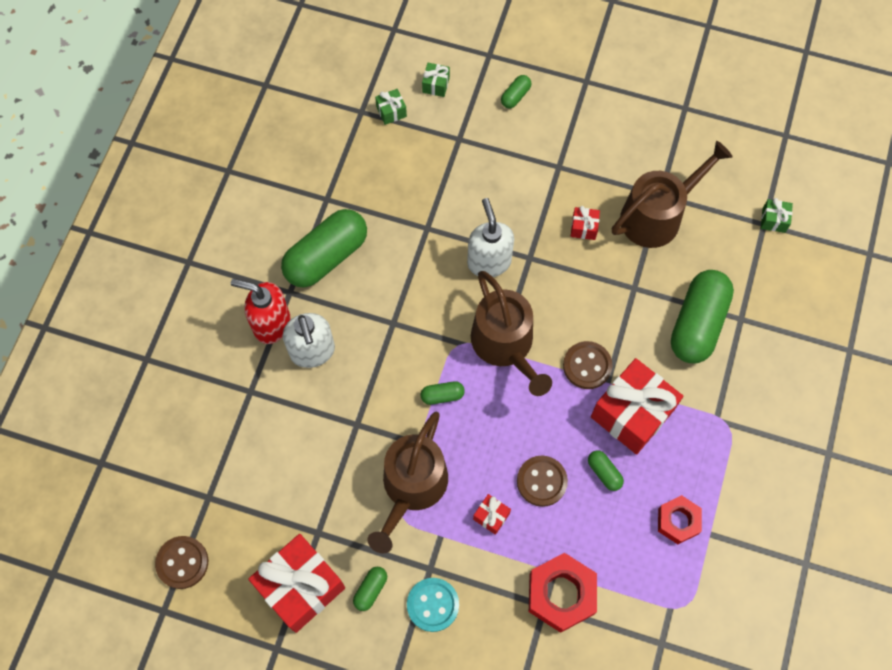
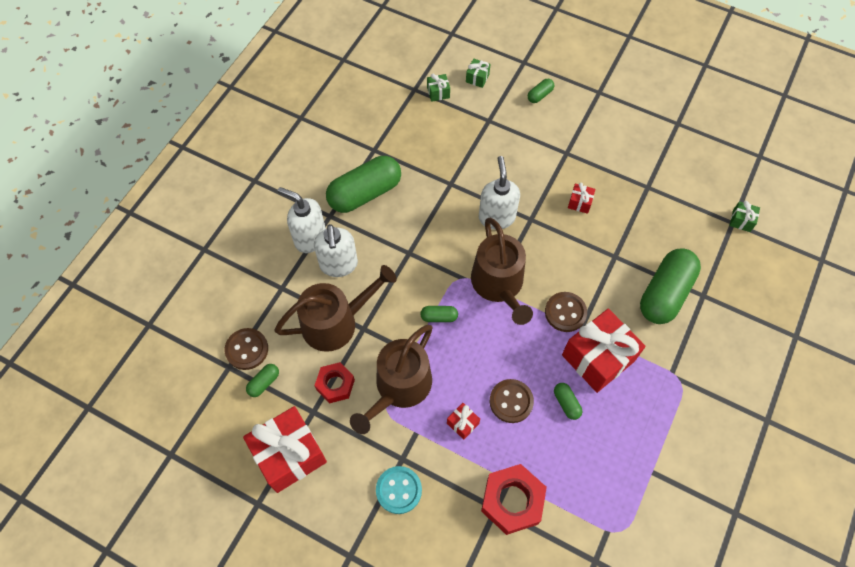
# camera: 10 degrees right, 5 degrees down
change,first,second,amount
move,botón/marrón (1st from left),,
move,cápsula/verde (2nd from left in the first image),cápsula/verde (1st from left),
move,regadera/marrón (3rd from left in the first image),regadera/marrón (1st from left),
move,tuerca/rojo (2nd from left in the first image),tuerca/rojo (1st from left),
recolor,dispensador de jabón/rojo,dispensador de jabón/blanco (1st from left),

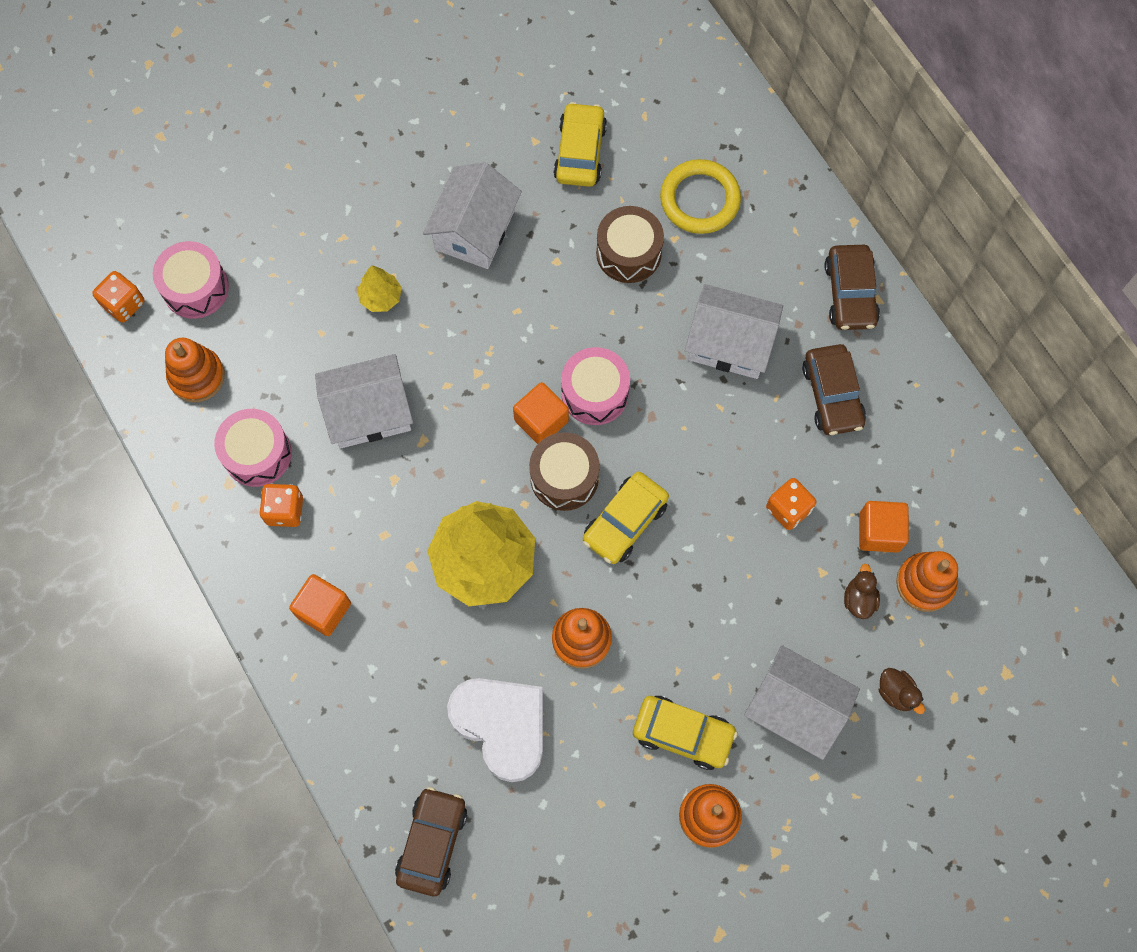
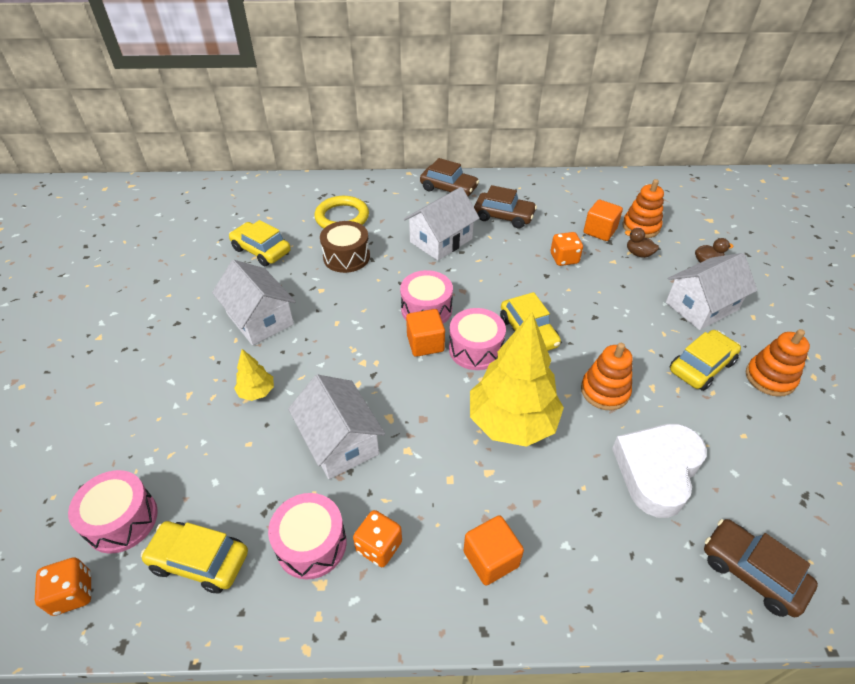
# camera: 60 degrees left, 25 degrees down
change,first,second,amount
replace,juguete apilable/naranja (1st from left),coche/amarillo (1st from left),
recolor,tambor/marrón (1st from left),tambor/rosa (4th from left),
rotate,casa/blanco (1st from left in the first image),casa/blanco (2nd from left),45 degrees counterclockwise
rotate,corazón/blanco,,45 degrees counterclockwise

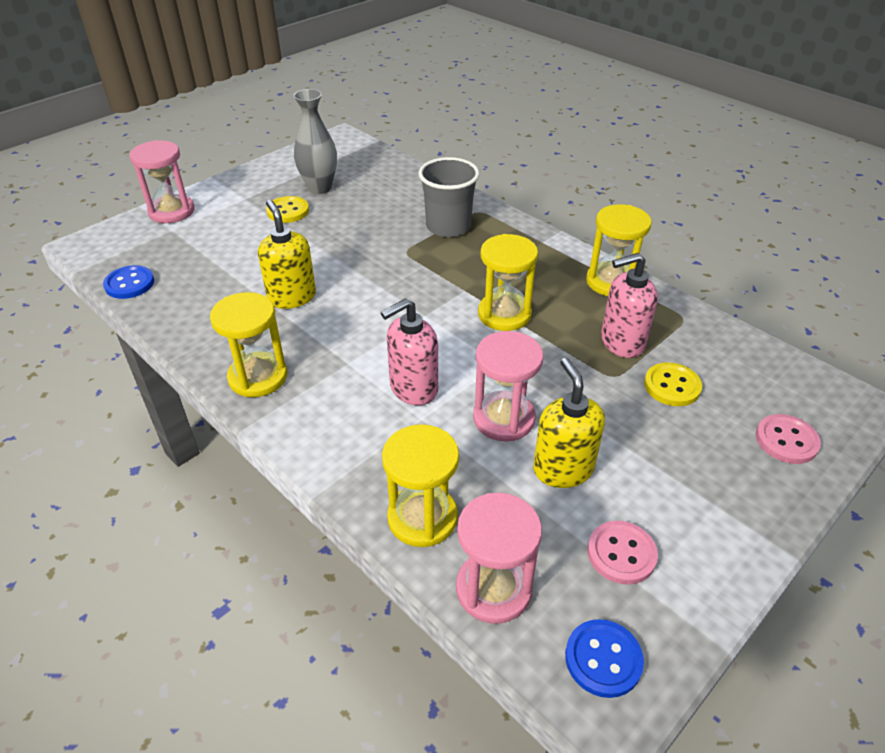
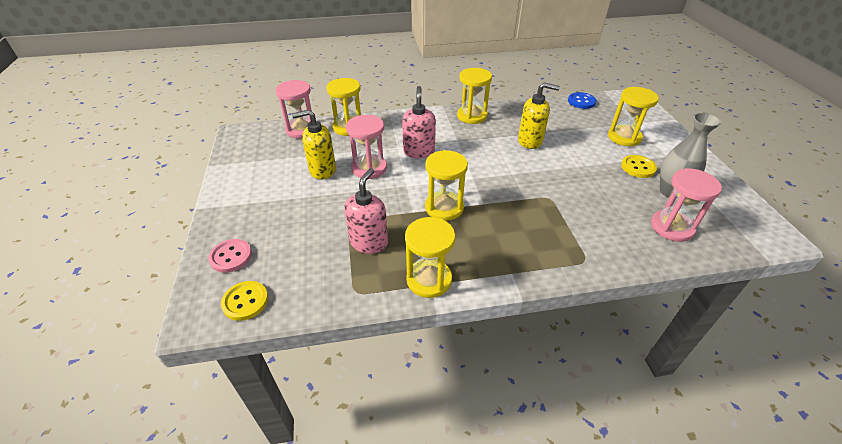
# camera: 125 degrees right, 0 degrees up
change,first,second,amount
delete,vaso/gris,,
delete,botón/azul (2nd from left),,
delete,botón/rosa (1st from left),,
insert,,reloj de arena/amarillo (5th from left),
move,reloj de arena/rosa (1st from left in the first image),reloj de arena/rosa (3rd from left),
move,botón/amarillo (2nd from left in the first image),botón/amarillo (1st from left),
rotate,dispensador de jabón/amarillo (2nd from left in the first image),dispensador de jabón/amarillo (1st from left),150 degrees clockwise

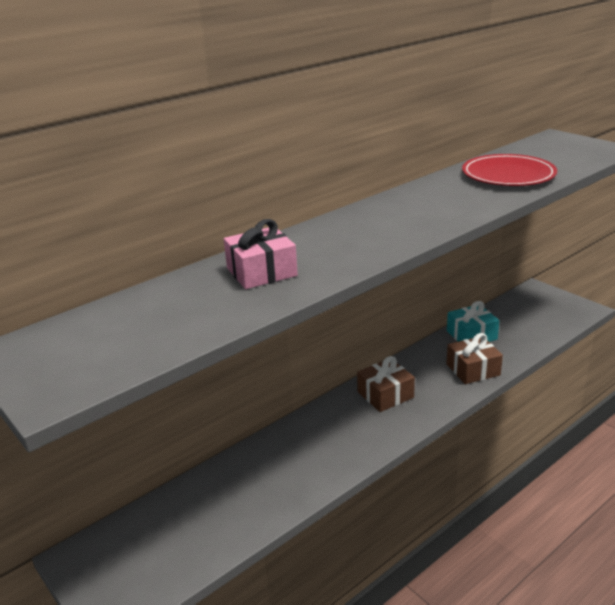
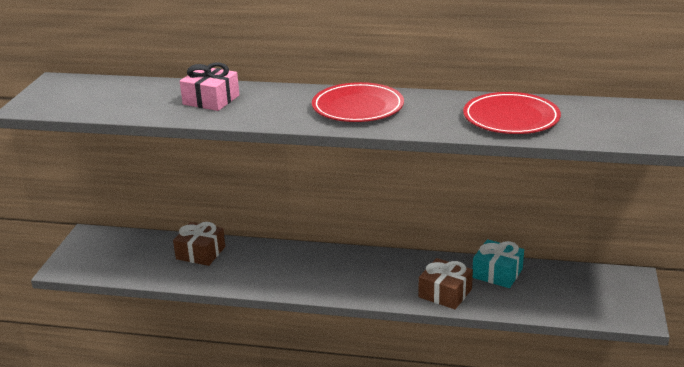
# camera: 50 degrees right, 0 degrees up
change,first,second,amount
insert,,plato/rojo (1st from left),
move,regalo/marrón (1st from left),,

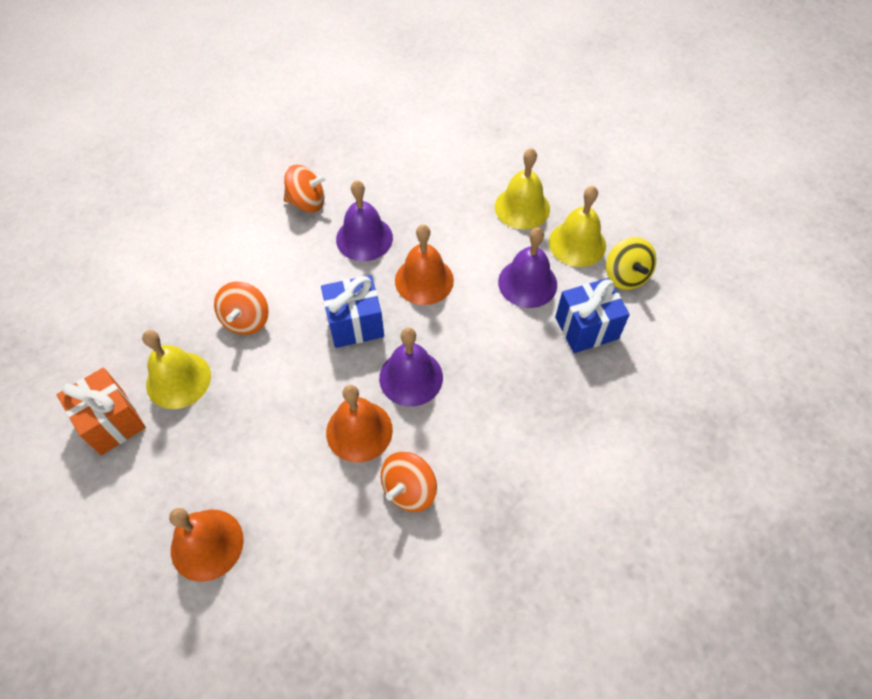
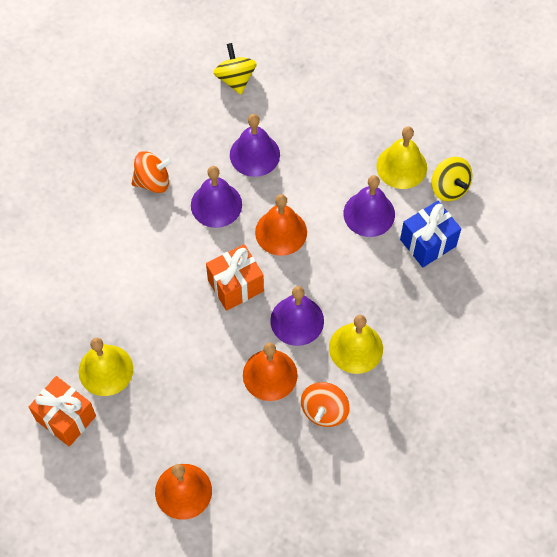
# camera: 15 degrees left, 5 degrees up
change,first,second,amount
delete,peonza/naranja (1st from left),,
insert,,peonza/amarillo (1st from left),
insert,,campana/morado (2nd from left),
move,campana/amarillo (2nd from left),,
recolor,regalo/azul (1st from left),regalo/naranja (2nd from left),

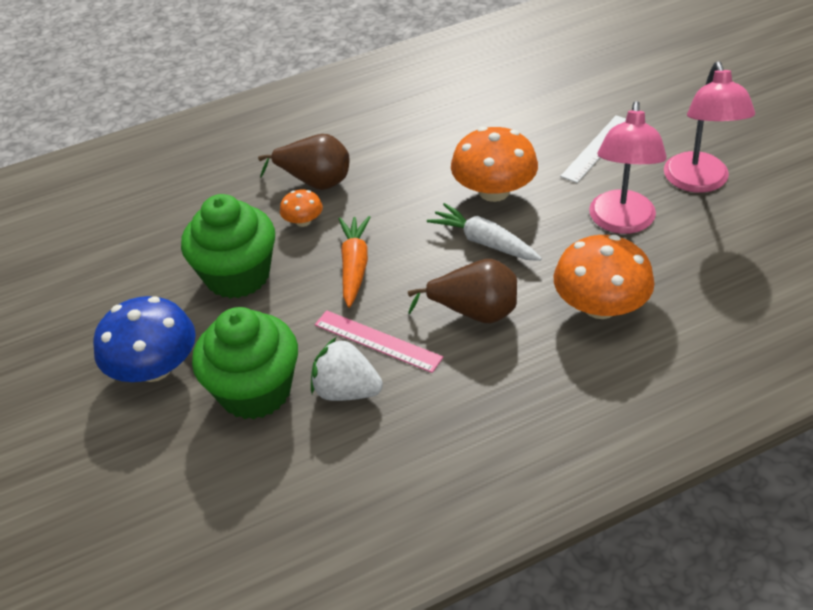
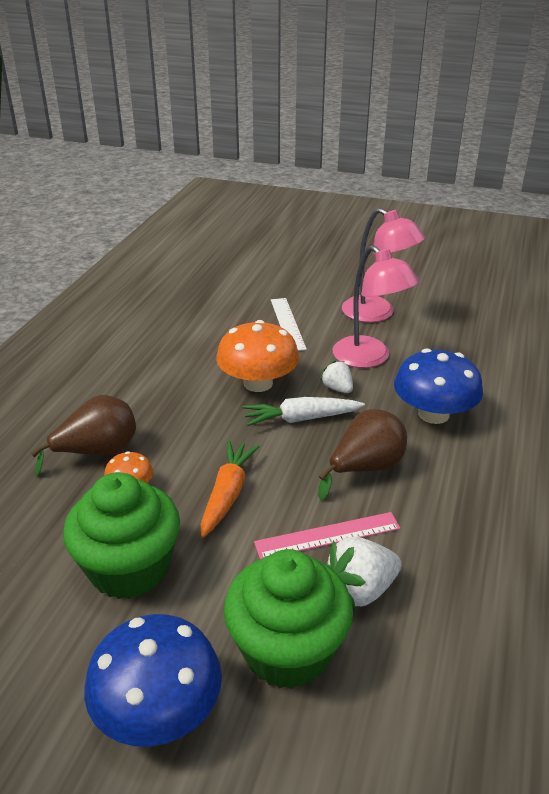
# camera: 50 degrees left, 10 degrees down
change,first,second,amount
insert,,fresa/blanco (1st from left),
recolor,seta/naranja (3rd from left),seta/azul (2nd from left),
rotate,zanahoria/naranja,,60 degrees clockwise

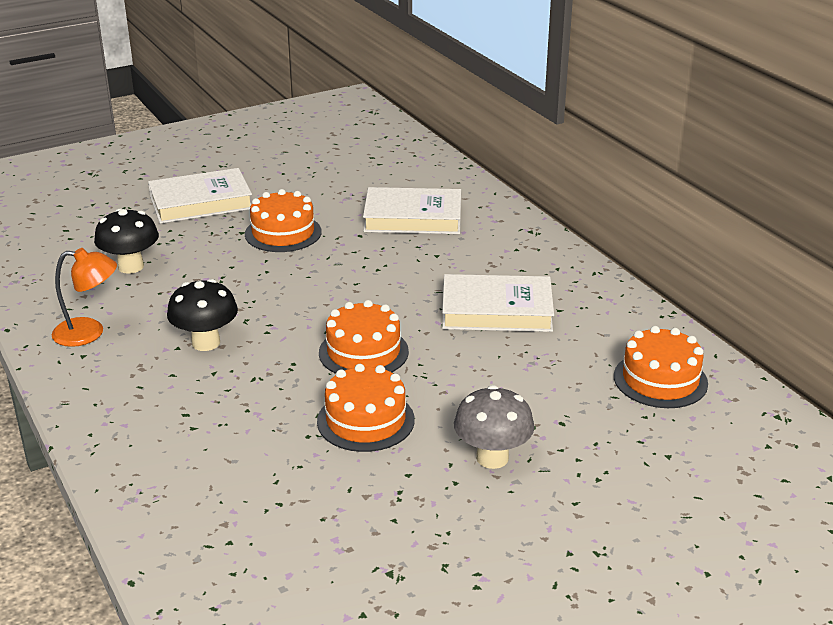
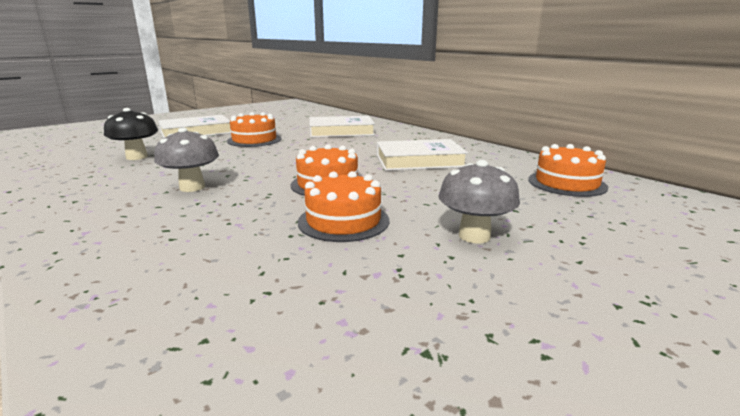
# camera: 10 degrees left, 10 degrees down
change,first,second,amount
delete,lámpara/naranja,,
recolor,seta/negro (2nd from left),seta/gris (1st from left),

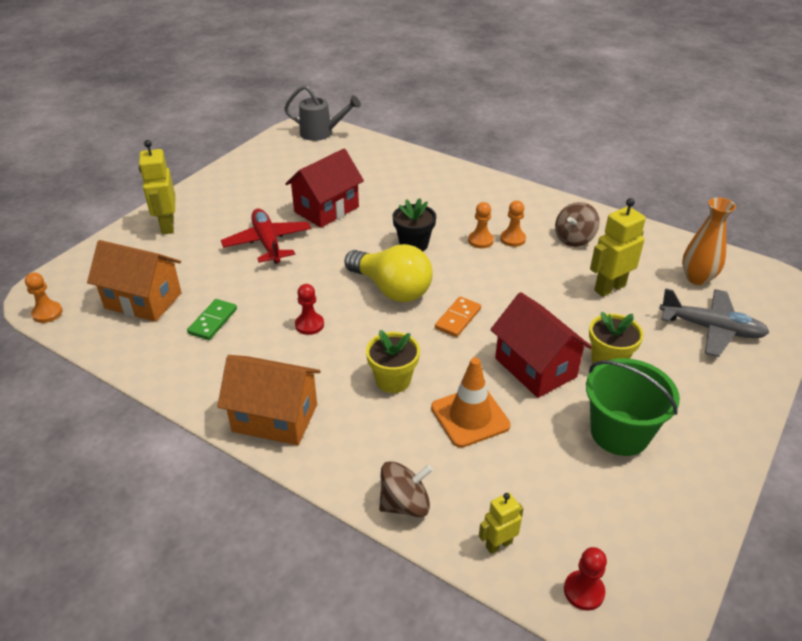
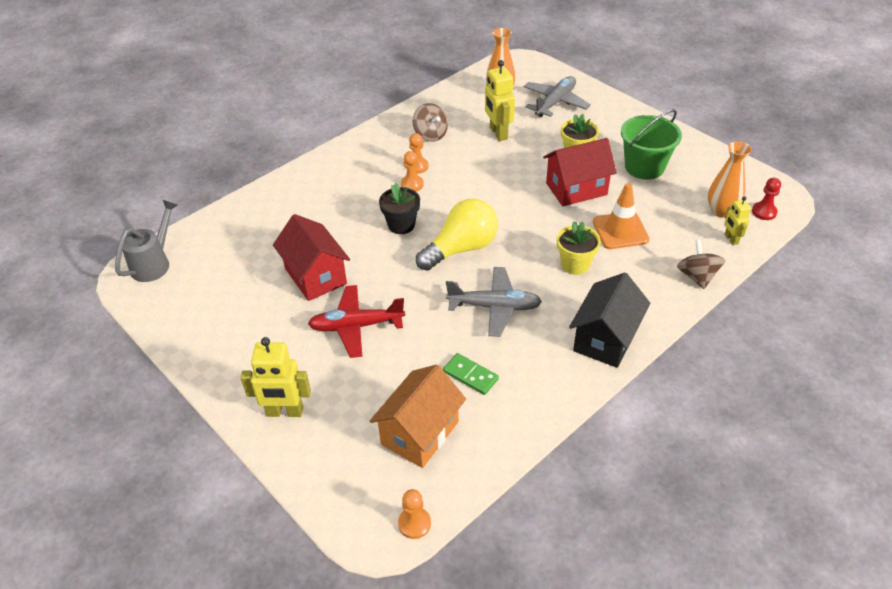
# camera: 75 degrees left, 5 degrees up
change,first,second,amount
delete,ficha de dominó/naranja,,
insert,,florero/naranja (2nd from left),
replace,peón/rojo (1st from left),avión/gris (1st from left),
recolor,casa/naranja (2nd from left),casa/negro,

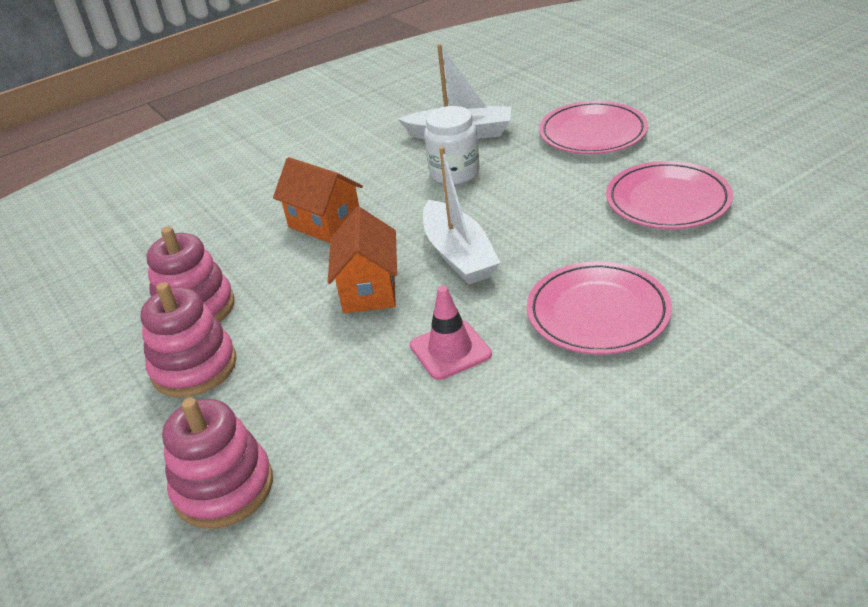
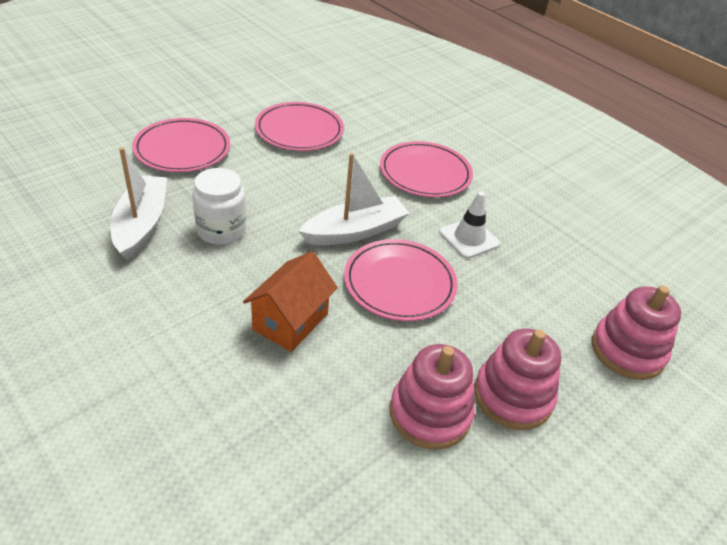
# camera: 105 degrees left, 5 degrees up
change,first,second,amount
replace,casa/naranja (2nd from left),plato/rosa (3rd from left),
recolor,cono de tráfico/rosa,cono de tráfico/blanco,

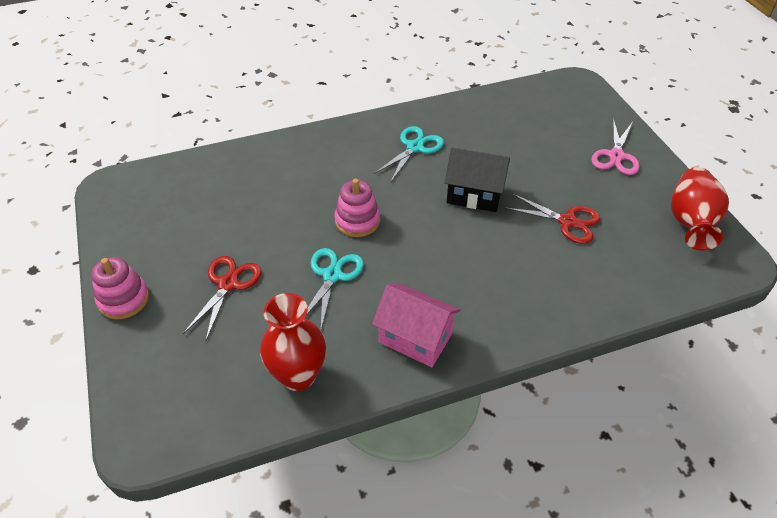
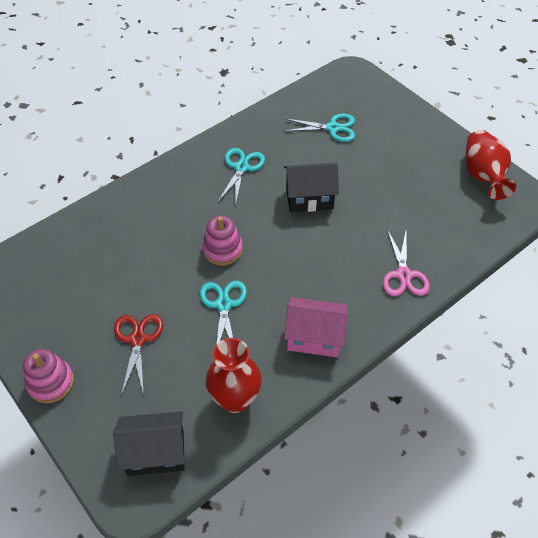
# camera: 20 degrees left, 5 degrees up
change,first,second,amount
delete,tijeras/rojo (2nd from left),,
insert,,casa/negro (1st from left),
insert,,tijeras/turquesa (3rd from left),
move,tijeras/rosa,,

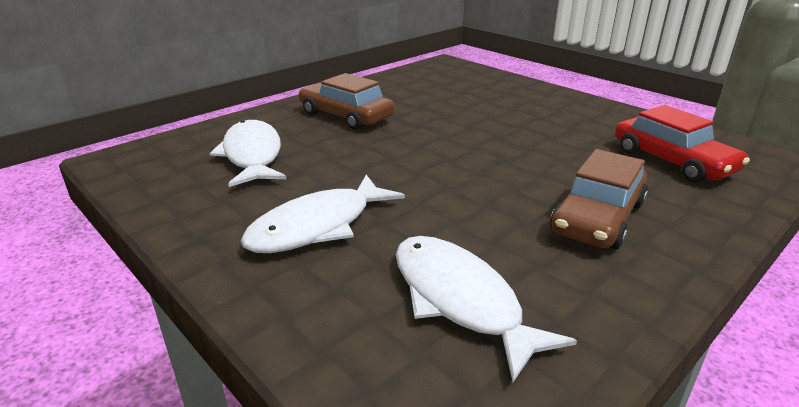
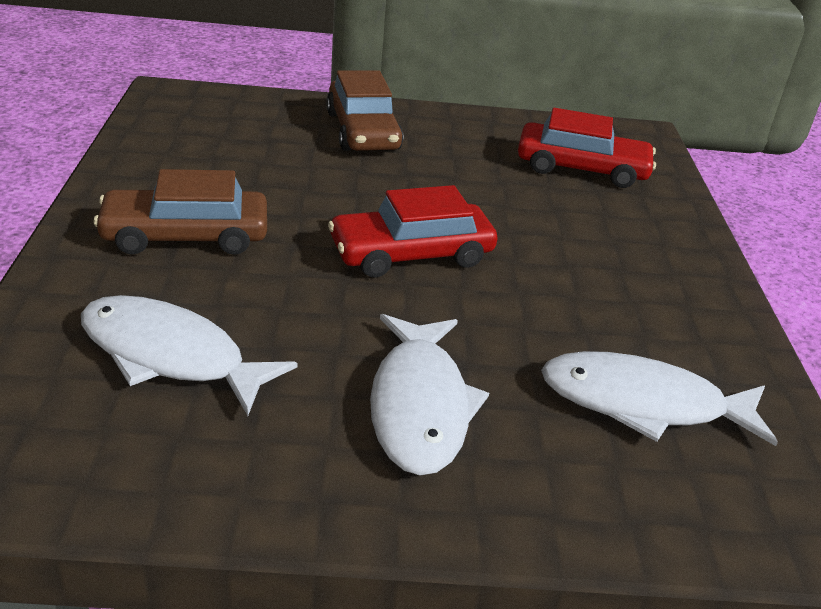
# camera: 50 degrees left, 5 degrees up
change,first,second,amount
insert,,coche/rojo (1st from left),
move,coche/marrón (2nd from left),,

